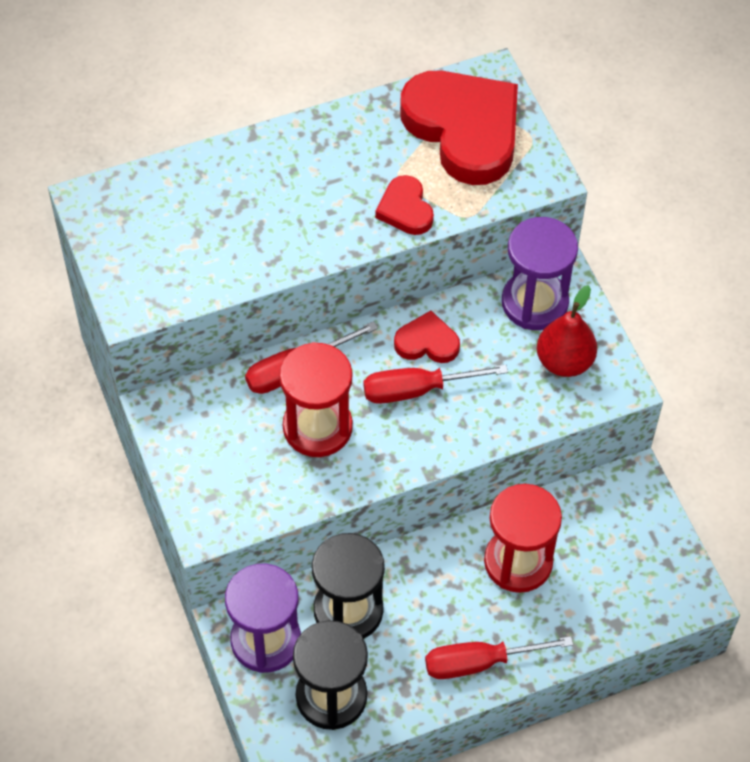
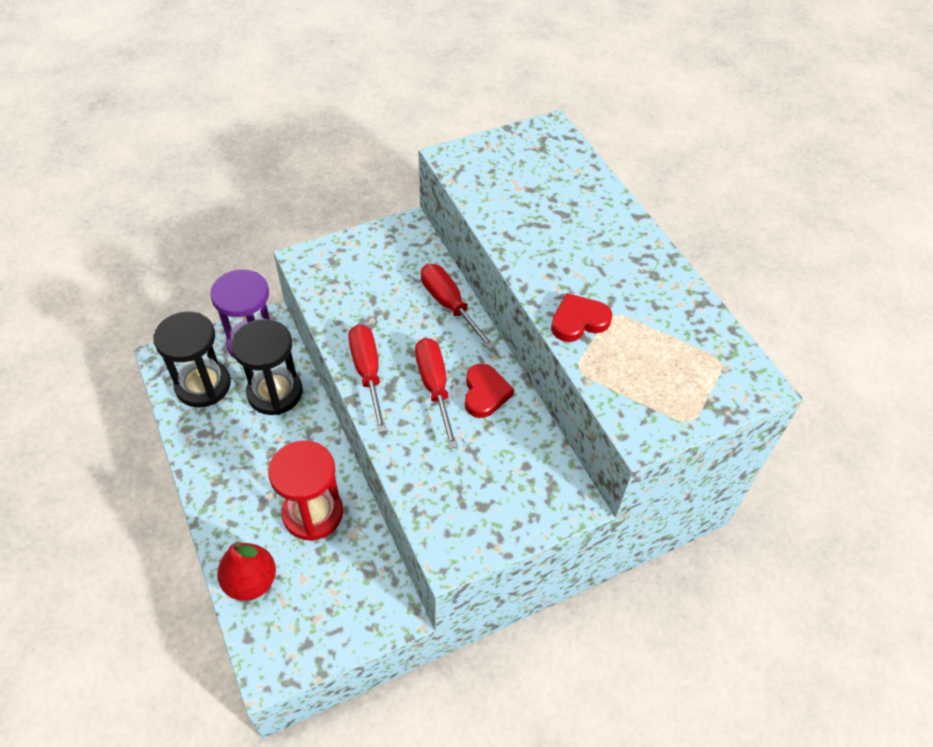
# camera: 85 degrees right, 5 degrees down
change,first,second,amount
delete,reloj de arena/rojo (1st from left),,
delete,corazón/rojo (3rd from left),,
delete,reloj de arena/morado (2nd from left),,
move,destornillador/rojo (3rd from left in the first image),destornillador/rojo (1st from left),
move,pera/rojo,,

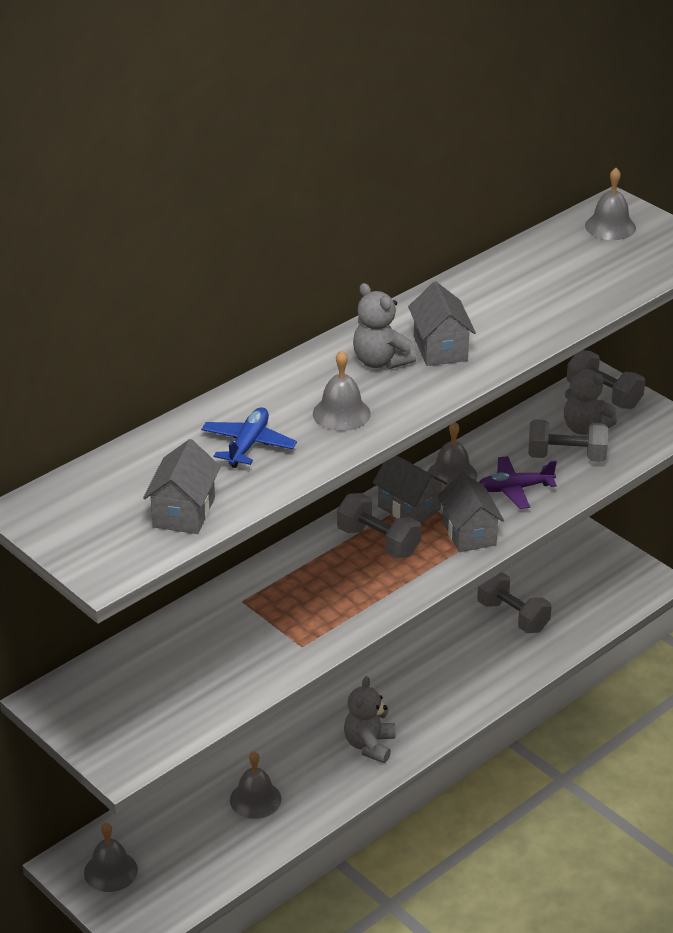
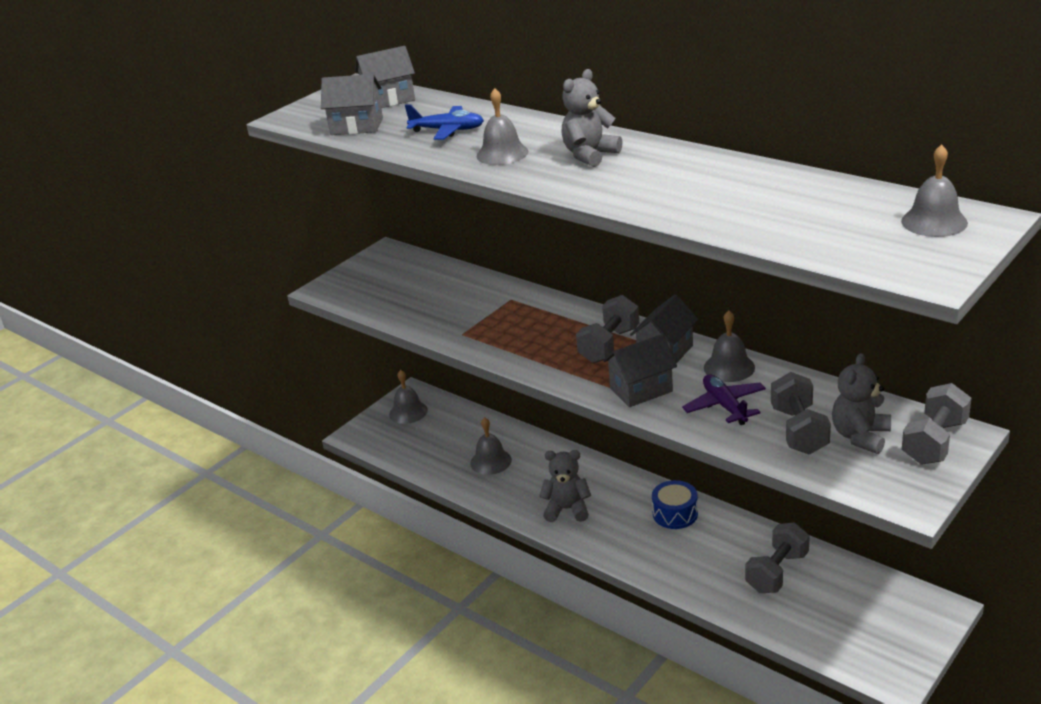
# camera: 85 degrees right, 5 degrees down
change,first,second,amount
insert,,tambor/azul,
move,casa/gris (3rd from left in the first image),casa/gris (2nd from left),

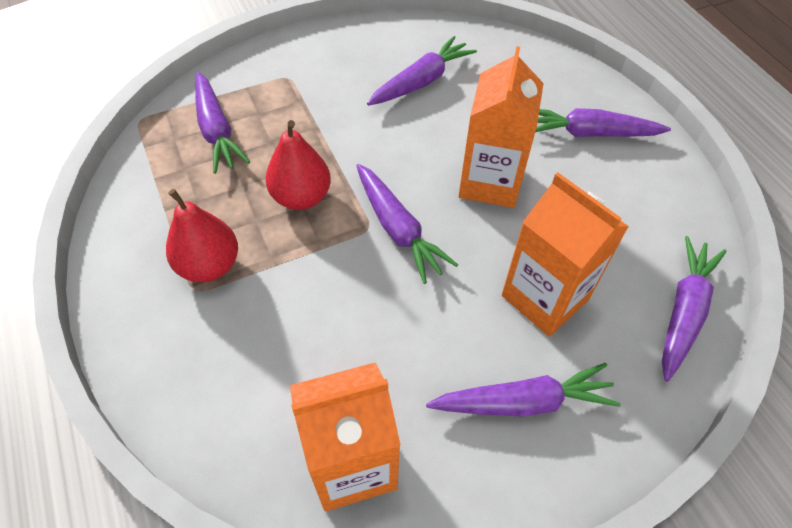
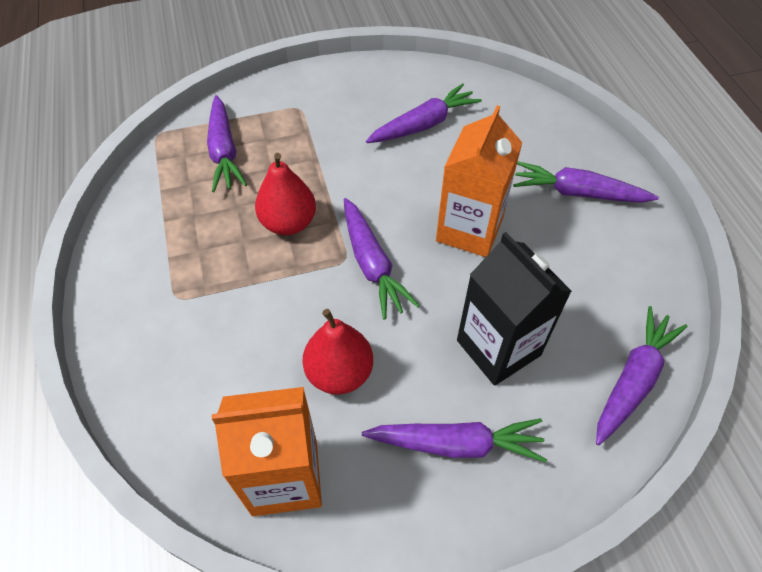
# camera: 10 degrees right, 0 degrees up
change,first,second,amount
move,pera/rojo (1st from left in the first image),pera/rojo (2nd from left),
recolor,cartón de leche/naranja (3rd from left),cartón de leche/negro,

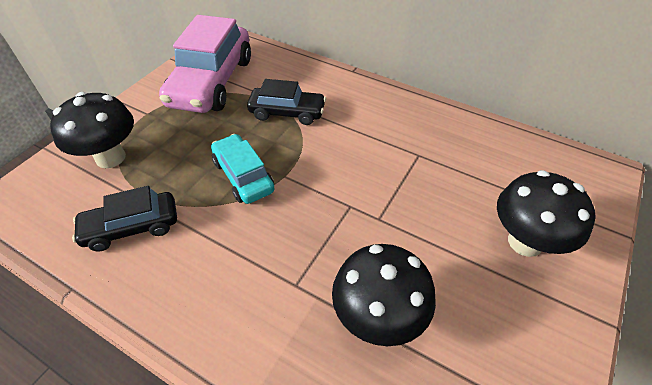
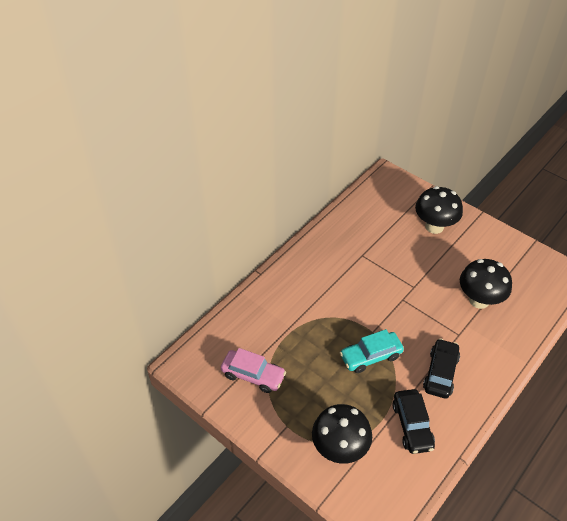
# camera: 80 degrees left, 0 degrees up
change,first,second,amount
move,coche/negro (2nd from left),,
resize,coche/rosa,,x0.57

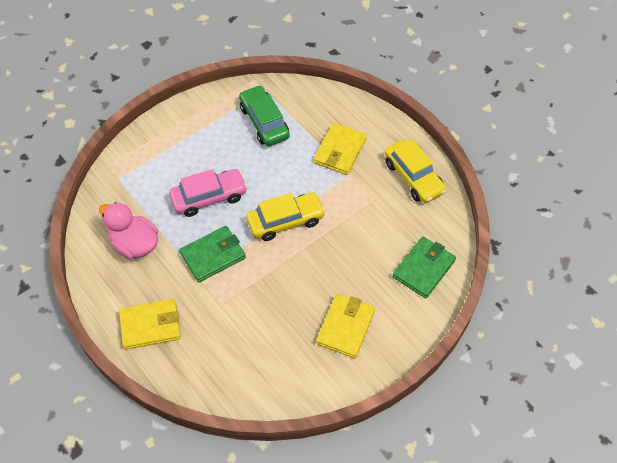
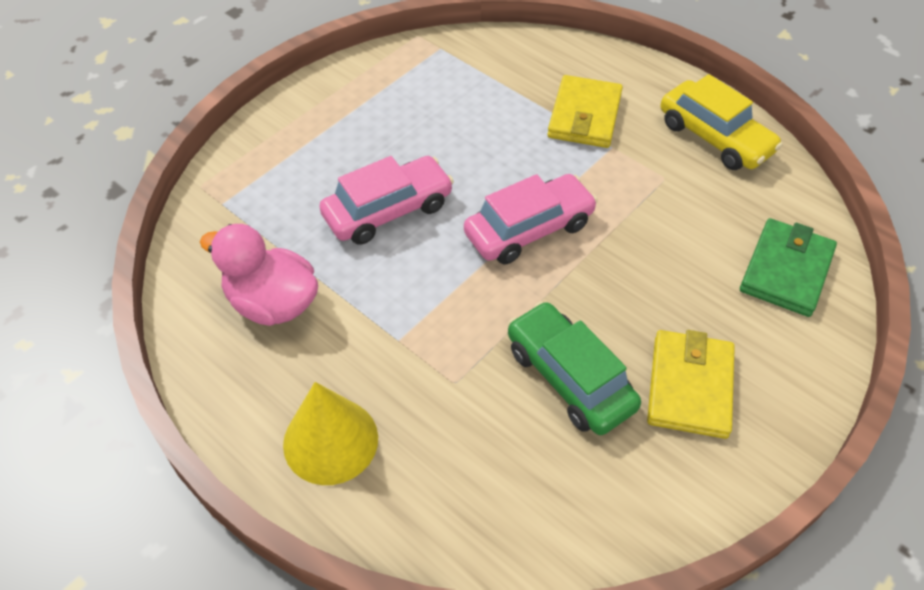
# camera: 10 degrees left, 5 degrees down
change,first,second,amount
delete,cartera/verde (1st from left),,
move,coche/verde,,
replace,cartera/amarillo (1st from left),cono/amarillo,
recolor,coche/amarillo (1st from left),coche/rosa (2nd from left),

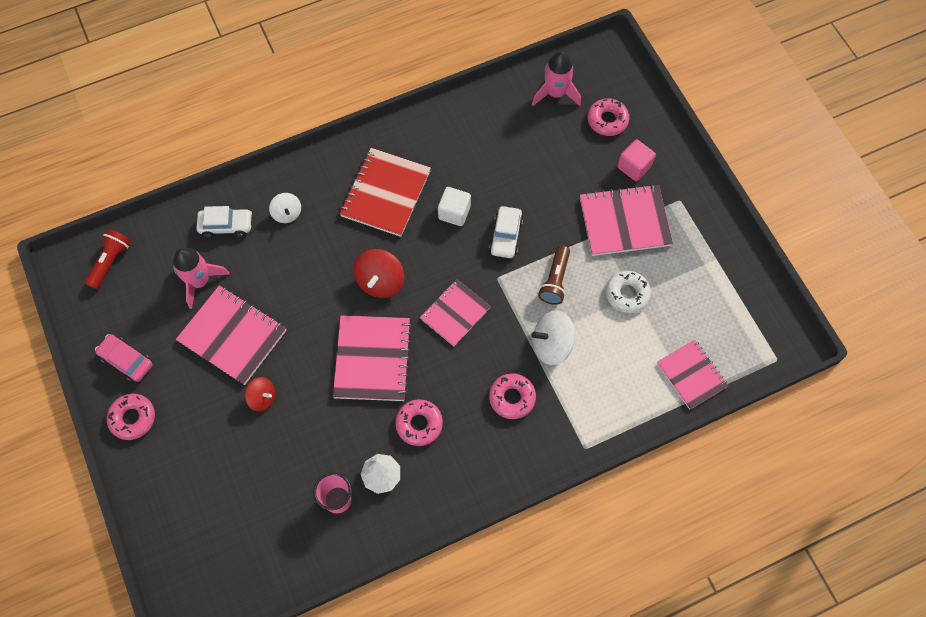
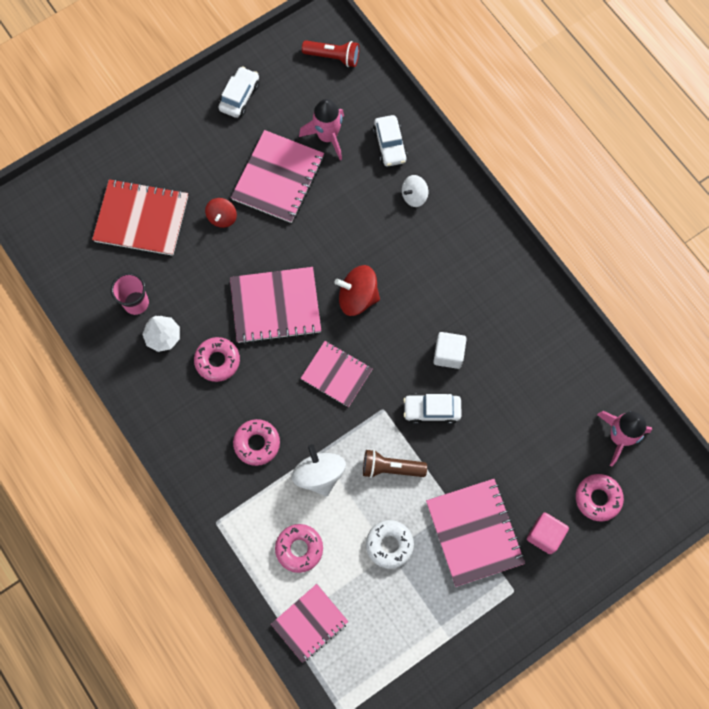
# camera: 80 degrees right, 5 degrees up
change,first,second,amount
move,rosquilla/rosa (1st from left in the first image),rosquilla/rosa (3rd from left),
move,cuaderno/rojo,,
recolor,coche/rosa,coche/blanco (1st from left),

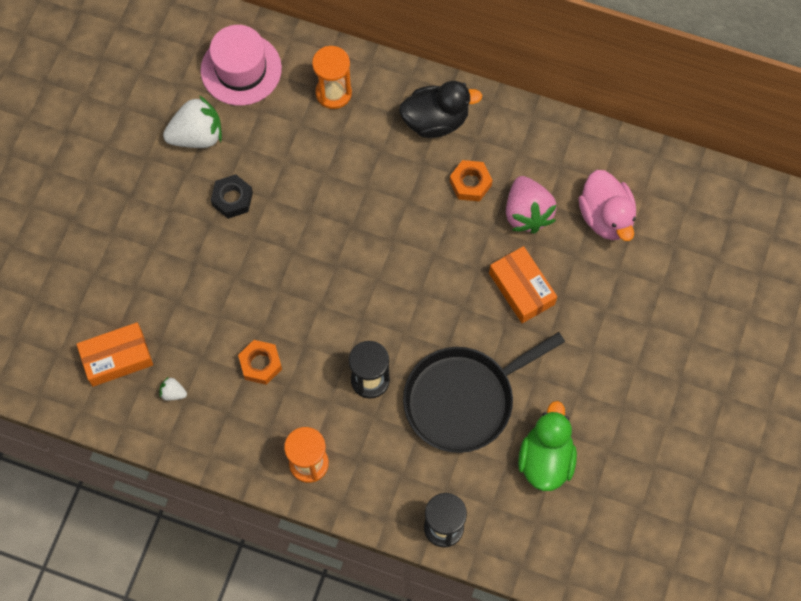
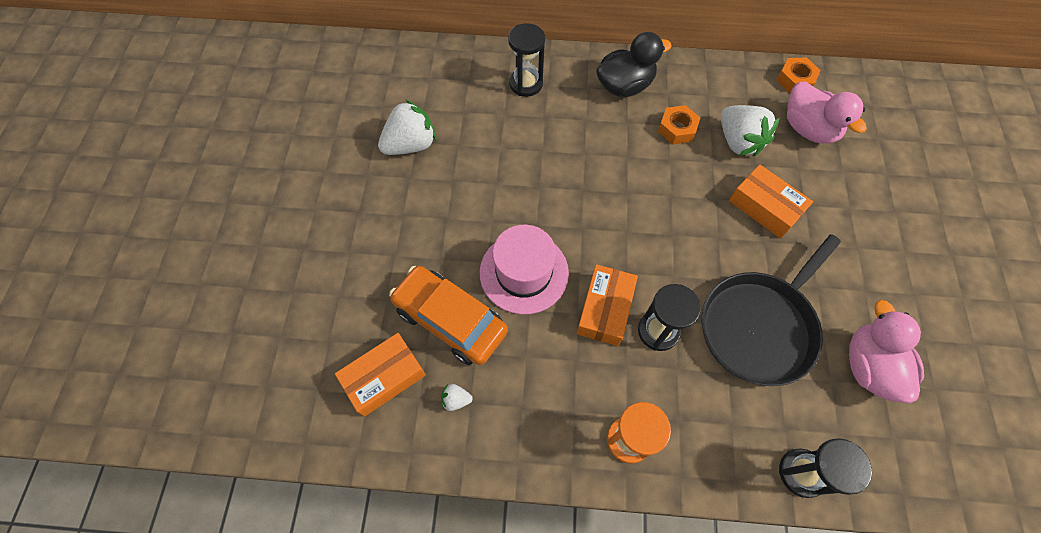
# camera: 15 degrees left, 5 degrees down
change,first,second,amount
delete,tuerca/negro,,
insert,,coche/naranja,
insert,,caja/naranja (2nd from left),
move,sombrero/rosa,,
move,tuerca/naranja (1st from left in the first image),tuerca/naranja (2nd from left),
recolor,reloj de arena/naranja (2nd from left),reloj de arena/negro (1st from left),
recolor,fresa/rosa,fresa/blanco (3rd from left),
recolor,pato/verde,pato/rosa (2nd from left),

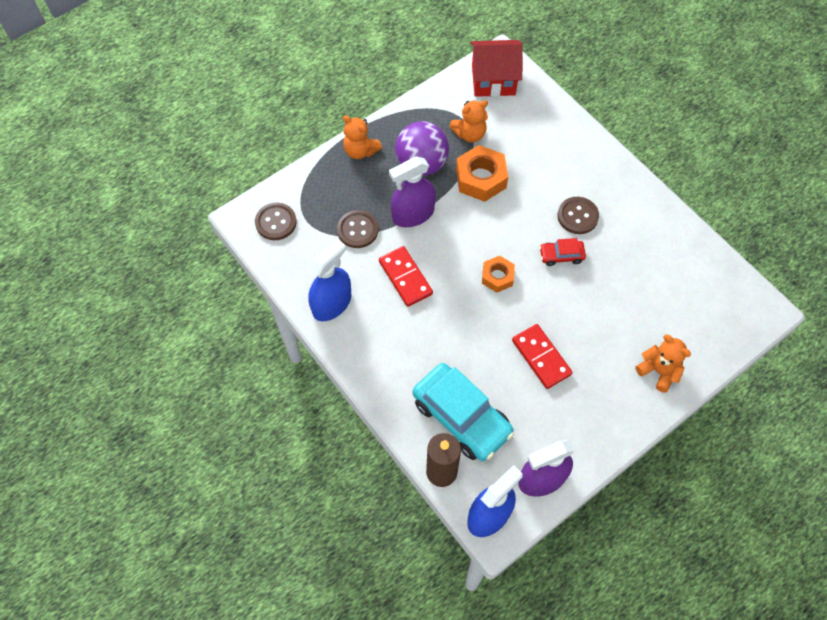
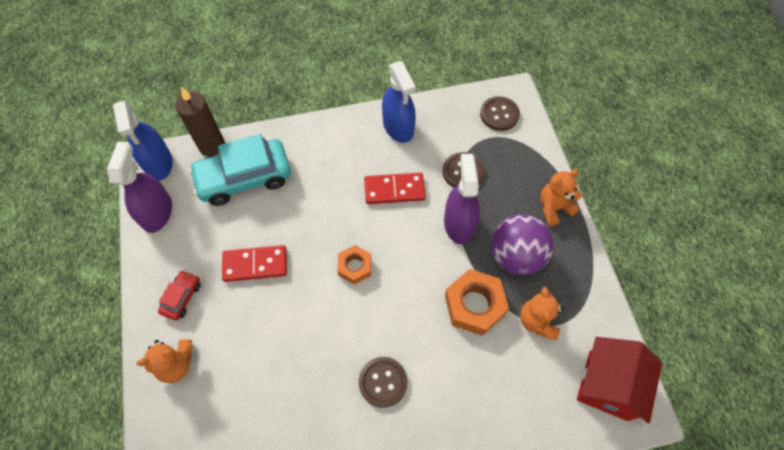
# camera: 115 degrees right, 0 degrees up
change,first,second,amount
move,coche/rojo,,

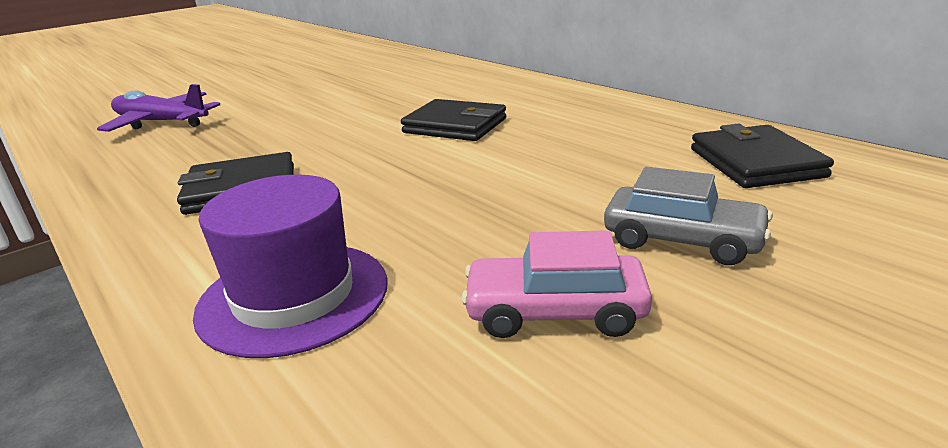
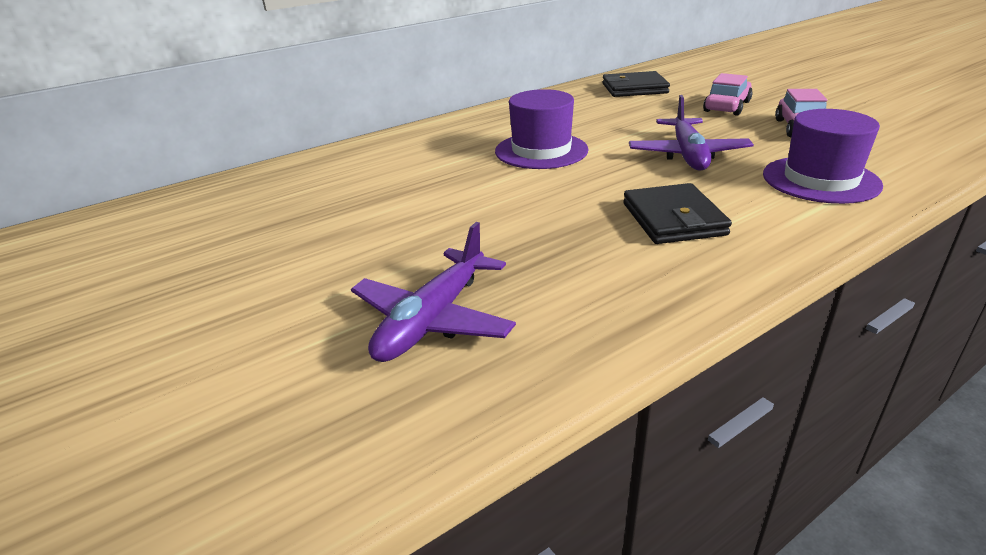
# camera: 85 degrees left, 5 degrees up
change,first,second,amount
insert,,avión/morado (2nd from left),
replace,cartera/negro (2nd from left),sombrero/morado (1st from left),
recolor,coche/gris,coche/rosa (1st from left),

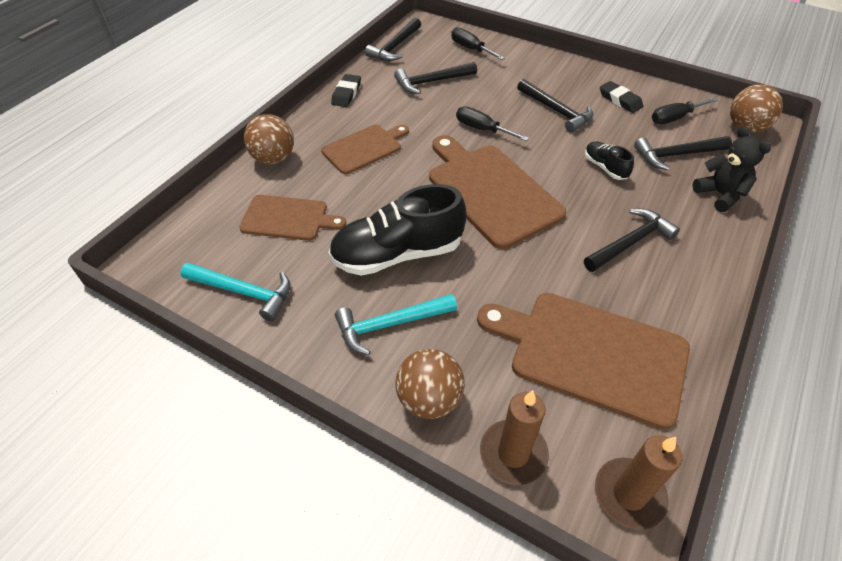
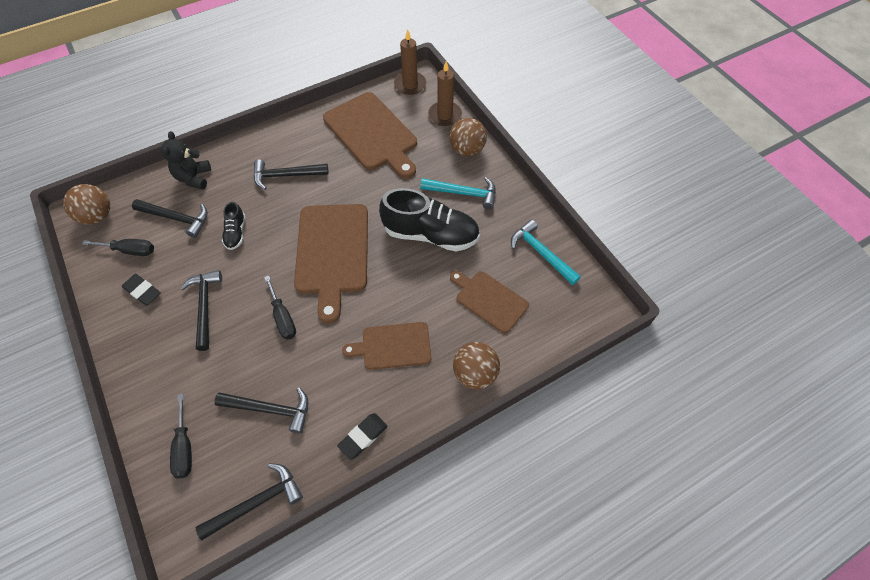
# camera: 150 degrees left, 10 degrees up
change,first,second,amount
rotate,goma de borrar/negro (2nd from left in the first image),goma de borrar/negro (1st from left),45 degrees counterclockwise

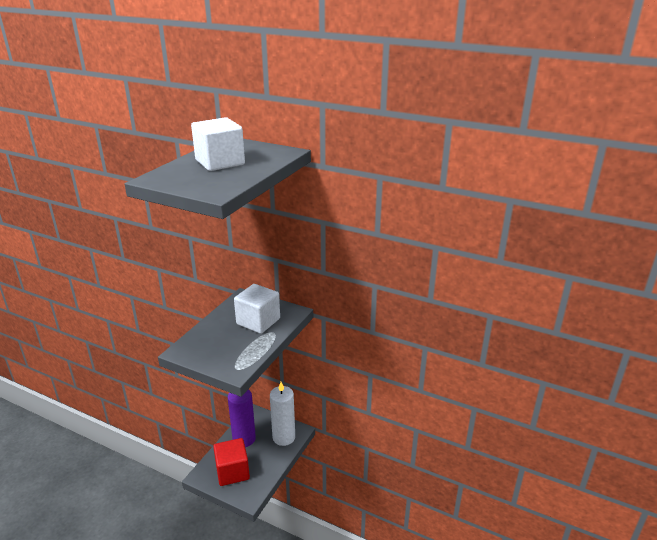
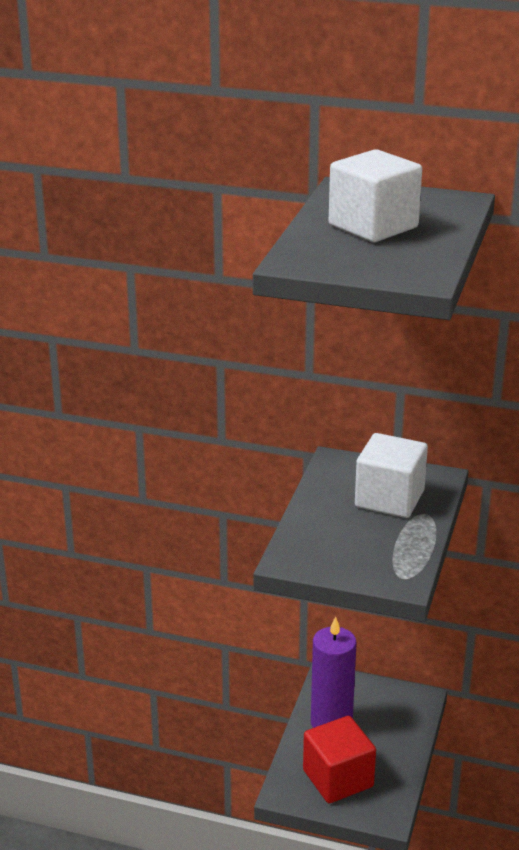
# camera: 10 degrees left, 0 degrees up
change,first,second,amount
delete,vela/blanco,,

